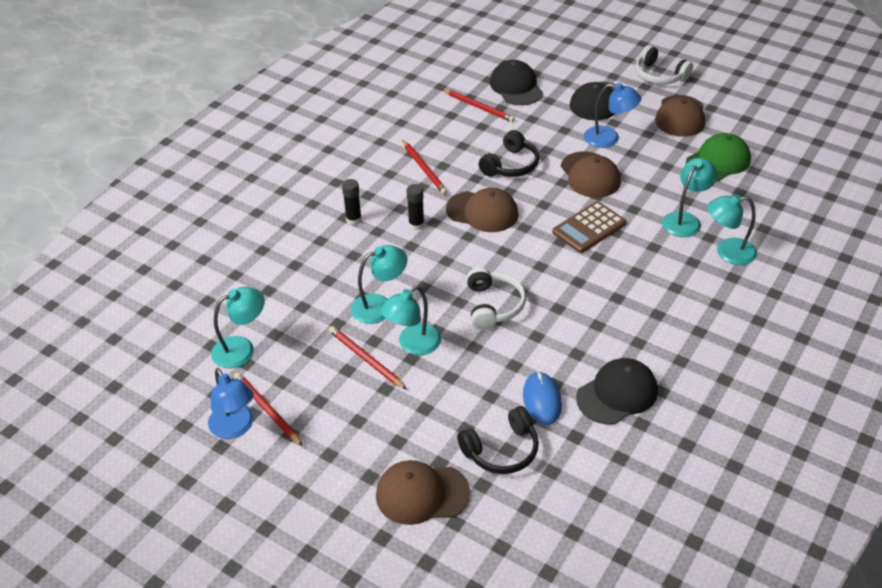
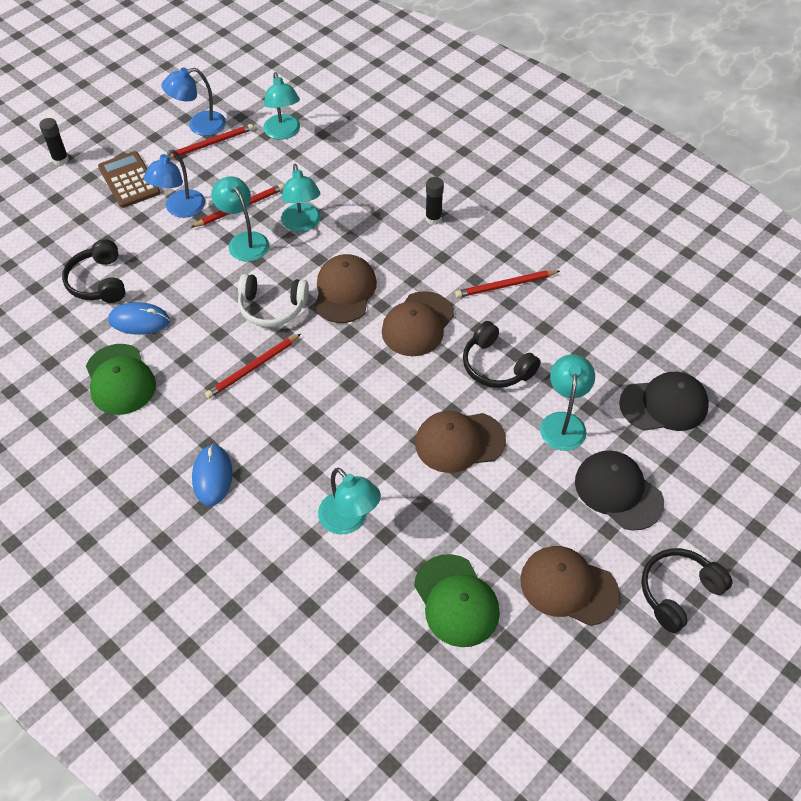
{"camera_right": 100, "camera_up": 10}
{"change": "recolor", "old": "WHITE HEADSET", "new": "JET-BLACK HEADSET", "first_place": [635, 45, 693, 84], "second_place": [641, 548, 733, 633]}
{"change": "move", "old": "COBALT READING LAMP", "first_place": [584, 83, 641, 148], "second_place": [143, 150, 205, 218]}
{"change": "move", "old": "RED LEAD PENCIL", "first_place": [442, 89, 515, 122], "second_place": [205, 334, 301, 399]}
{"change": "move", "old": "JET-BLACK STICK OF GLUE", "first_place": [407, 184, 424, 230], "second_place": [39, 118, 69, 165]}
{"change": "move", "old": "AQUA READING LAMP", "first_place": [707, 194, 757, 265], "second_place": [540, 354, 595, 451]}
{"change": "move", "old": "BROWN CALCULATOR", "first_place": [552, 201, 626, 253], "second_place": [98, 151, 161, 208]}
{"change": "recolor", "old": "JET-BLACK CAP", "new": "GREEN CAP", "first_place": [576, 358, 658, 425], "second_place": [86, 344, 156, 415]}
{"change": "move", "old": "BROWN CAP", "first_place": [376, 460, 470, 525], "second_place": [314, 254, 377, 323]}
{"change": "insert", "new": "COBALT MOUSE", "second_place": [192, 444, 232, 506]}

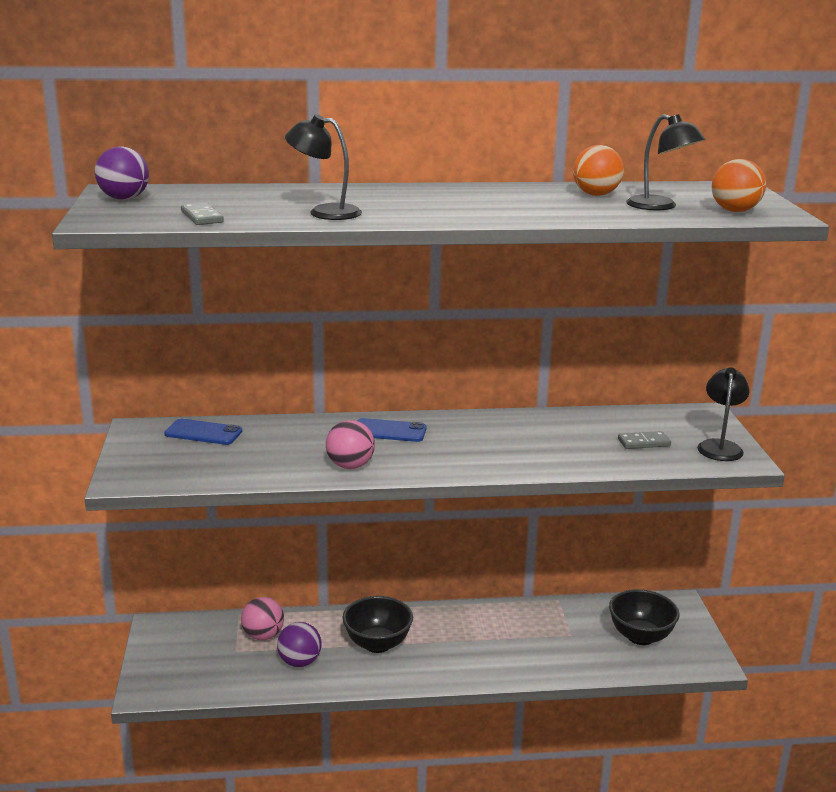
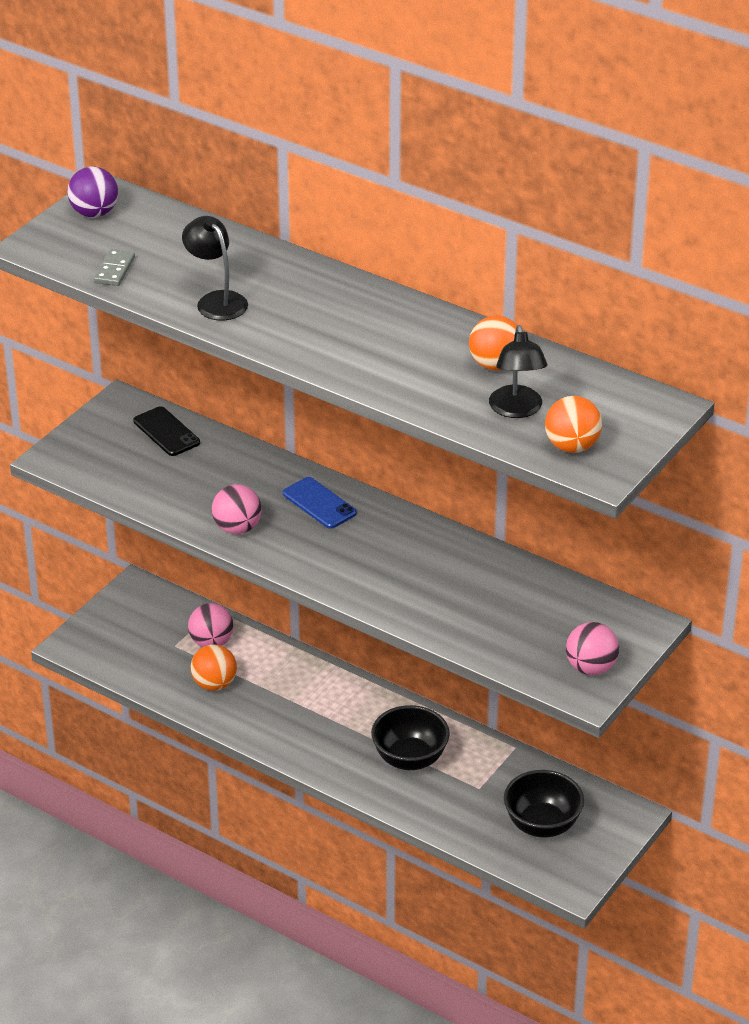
{"camera_right": 40, "camera_up": 15}
{"change": "replace", "old": "JET-BLACK READING LAMP", "new": "ROSE-PINK SPHERE", "first_place": [697, 367, 750, 461], "second_place": [566, 622, 619, 675]}
{"change": "recolor", "old": "COBALT SMARTPHONE", "new": "JET-BLACK SMARTPHONE", "first_place": [164, 419, 242, 445], "second_place": [133, 406, 200, 456]}
{"change": "delete", "old": "GRAY DOMINO PIECE", "first_place": [618, 431, 671, 449]}
{"change": "move", "old": "JET-BLACK SERVING BOWL", "first_place": [343, 596, 413, 653], "second_place": [371, 705, 450, 770]}
{"change": "recolor", "old": "VIOLET SPHERE", "new": "BRIGHT ORANGE SPHERE", "first_place": [277, 622, 322, 667], "second_place": [191, 644, 237, 691]}

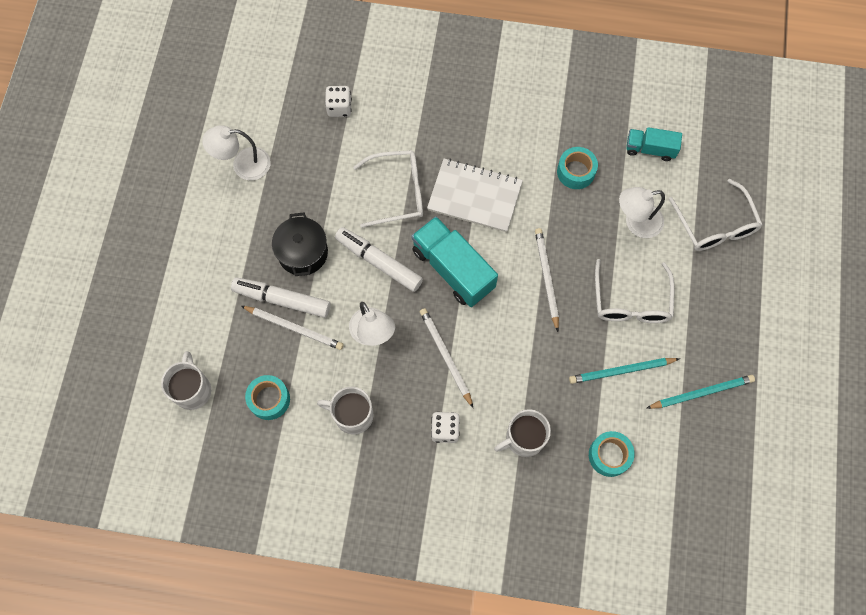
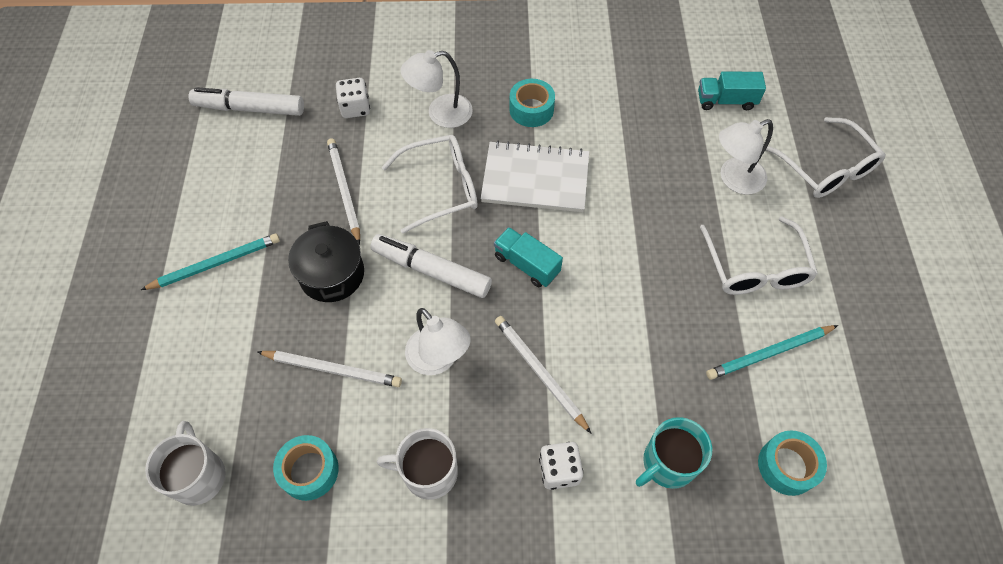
{"camera_right": -10, "camera_up": -10}
{"change": "move", "old": "WHITE READING LAMP", "first_place": [202, 125, 271, 180], "second_place": [401, 50, 473, 128]}
{"change": "move", "old": "AQUA ROLL OF TAPE", "first_place": [557, 147, 598, 189], "second_place": [509, 79, 555, 127]}
{"change": "resize", "old": "AQUA TOY TRUCK", "first_place": [411, 216, 498, 307], "second_place": [494, 227, 563, 287], "factor": 0.58}
{"change": "move", "old": "WHITE LEAD PENCIL", "first_place": [535, 228, 559, 332], "second_place": [327, 138, 360, 245]}
{"change": "move", "old": "WHITE MARKER", "first_place": [231, 277, 331, 318], "second_place": [189, 87, 304, 116]}
{"change": "move", "old": "AQUA LEAD PENCIL", "first_place": [647, 375, 755, 409], "second_place": [141, 233, 280, 290]}
{"change": "recolor", "old": "WHITE TEA MUG", "new": "AQUA TEA MUG", "first_place": [494, 409, 551, 457], "second_place": [636, 417, 712, 489]}

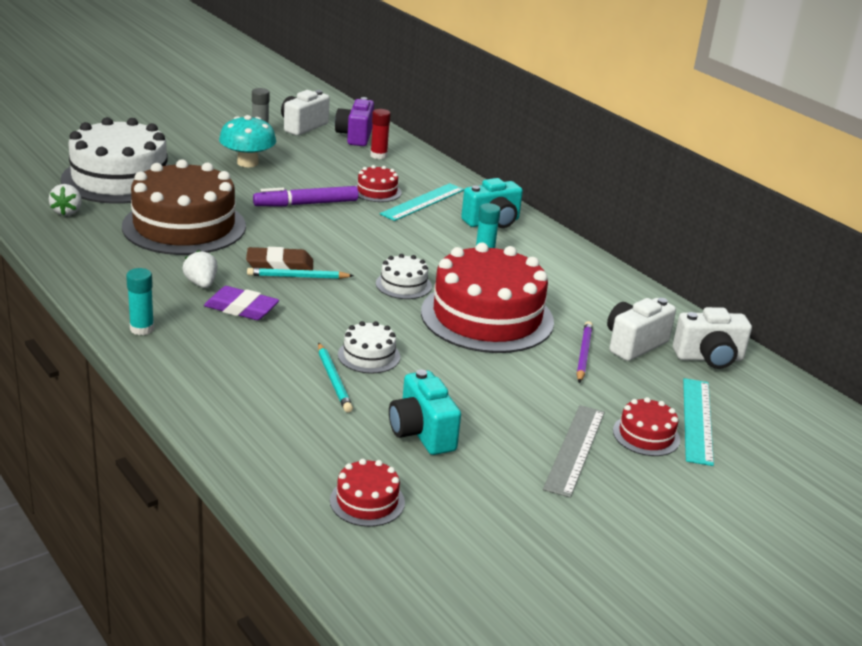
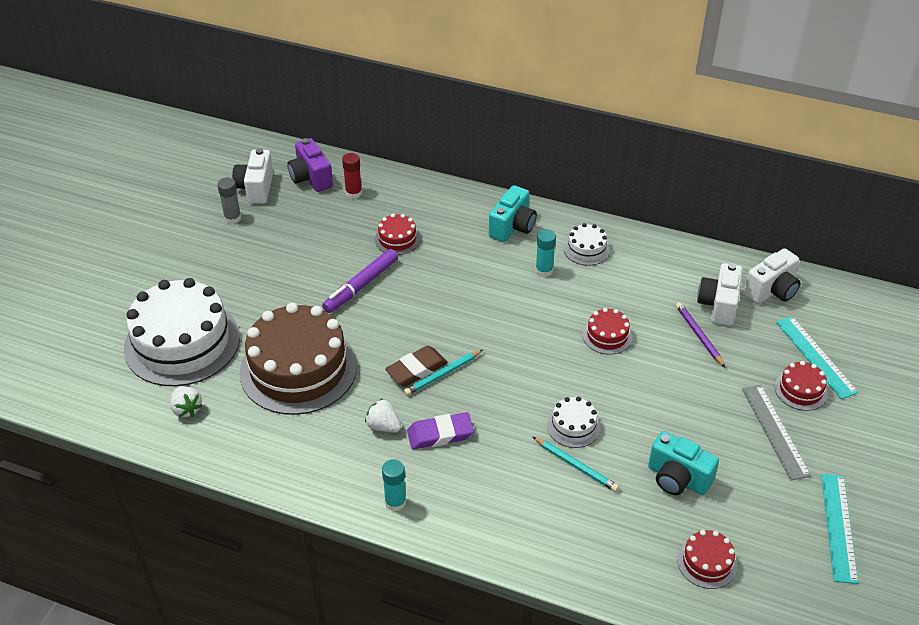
{"camera_right": -30, "camera_up": 15}
{"change": "delete", "old": "AQUA MUSHROOM", "first_place": [219, 115, 276, 167]}
{"change": "move", "old": "AQUA MEASURING STICK", "first_place": [380, 183, 464, 221], "second_place": [821, 474, 858, 584]}
{"change": "resize", "old": "RED GATEAU", "first_place": [421, 243, 554, 353], "second_place": [583, 308, 633, 355], "factor": 0.44}
{"change": "move", "old": "WHITE GATEAU", "first_place": [376, 254, 432, 299], "second_place": [564, 223, 610, 266]}

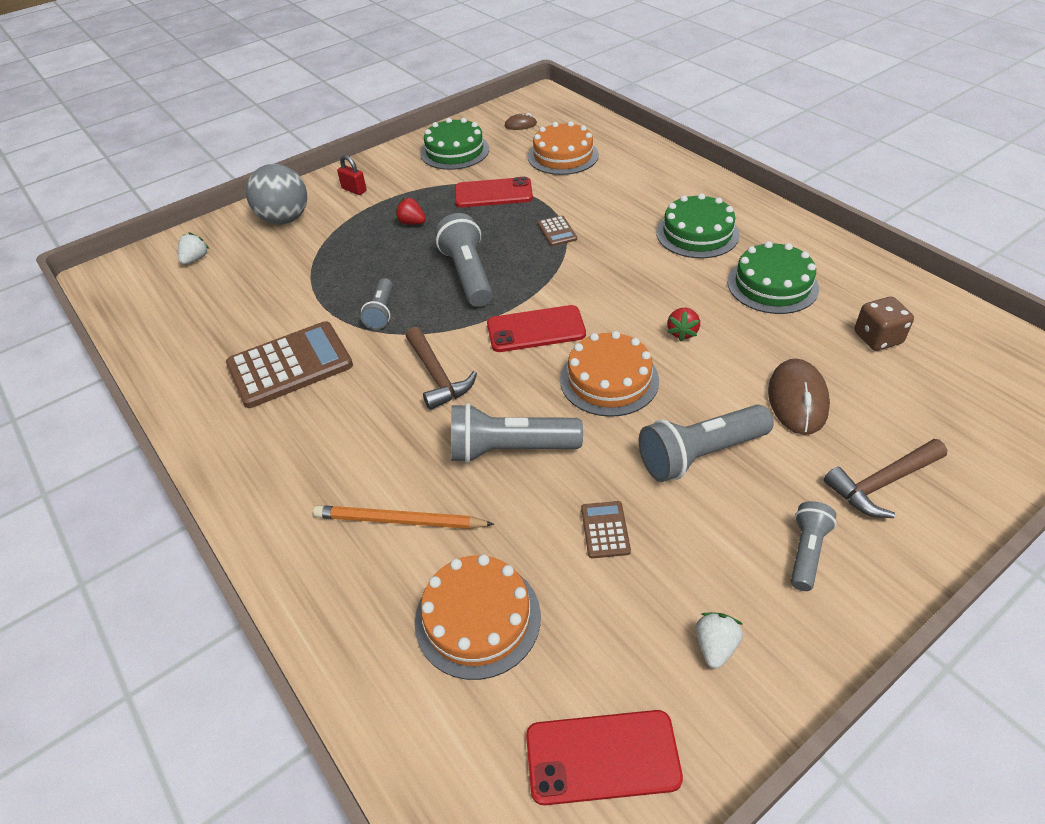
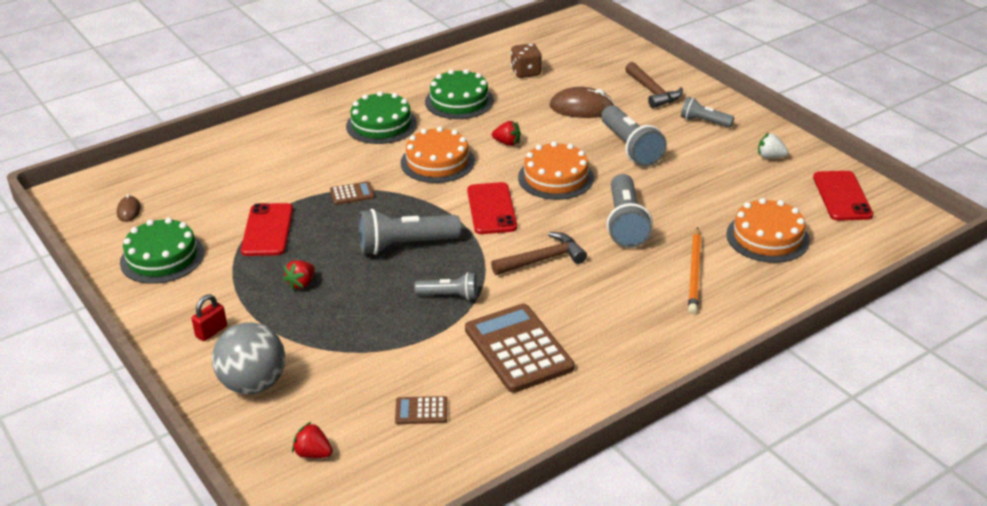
{"camera_right": -90, "camera_up": -10}
{"change": "move", "old": "BRIGHT ORANGE GATEAU", "first_place": [528, 121, 599, 175], "second_place": [401, 126, 475, 183]}
{"change": "recolor", "old": "WHITE BERRY", "new": "RED BERRY", "first_place": [178, 232, 209, 265], "second_place": [292, 422, 333, 458]}
{"change": "move", "old": "BROWN CALCULATOR", "first_place": [581, 501, 631, 558], "second_place": [395, 396, 447, 424]}

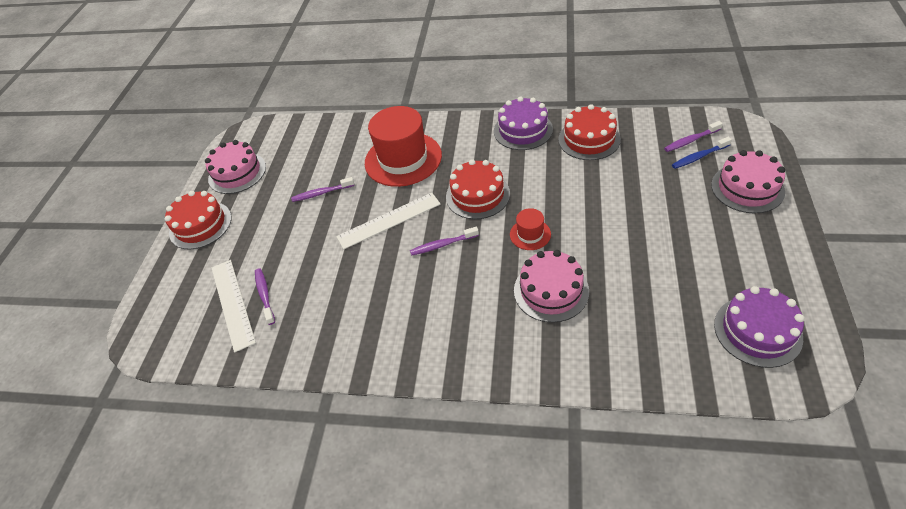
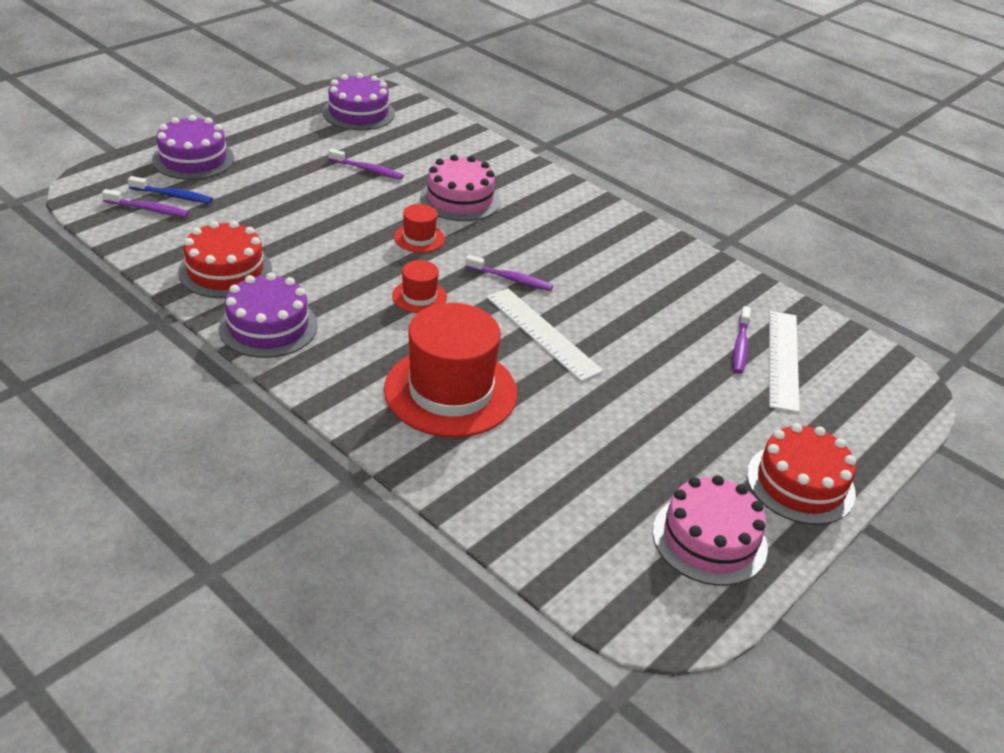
{"camera_right": -155, "camera_up": -10}
{"change": "recolor", "old": "ROSE-PINK GATEAU", "new": "VIOLET GATEAU", "first_place": [711, 150, 785, 213], "second_place": [152, 115, 234, 180]}
{"change": "replace", "old": "RED GATEAU", "new": "RED HAT", "first_place": [446, 159, 510, 219], "second_place": [392, 260, 447, 313]}
{"change": "move", "old": "VIOLET TOOTHBRUSH", "first_place": [291, 177, 354, 202], "second_place": [328, 148, 404, 180]}
{"change": "rotate", "old": "WHITE MEASURING STICK", "first_place": [336, 193, 441, 249], "second_place": [486, 288, 604, 381], "degrees": 45}

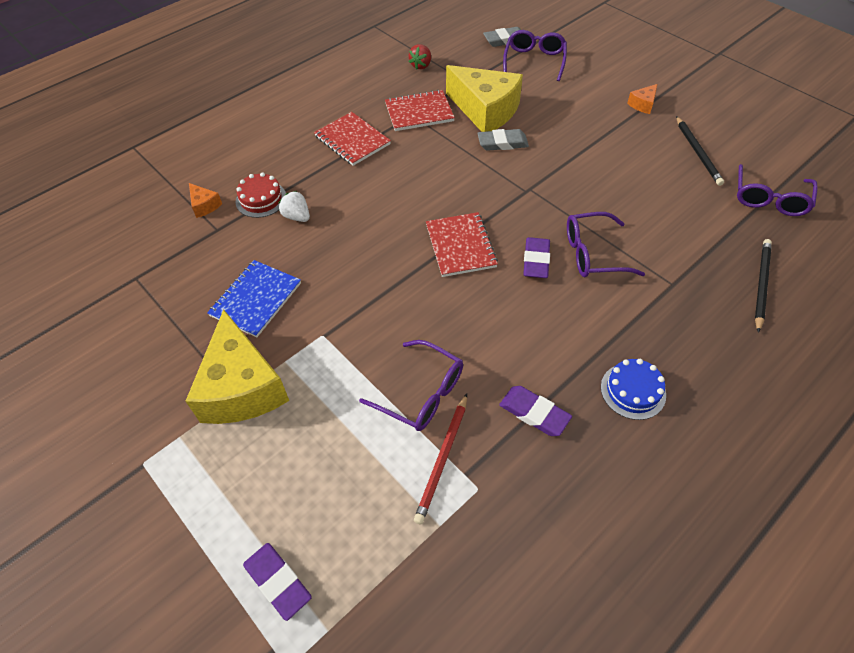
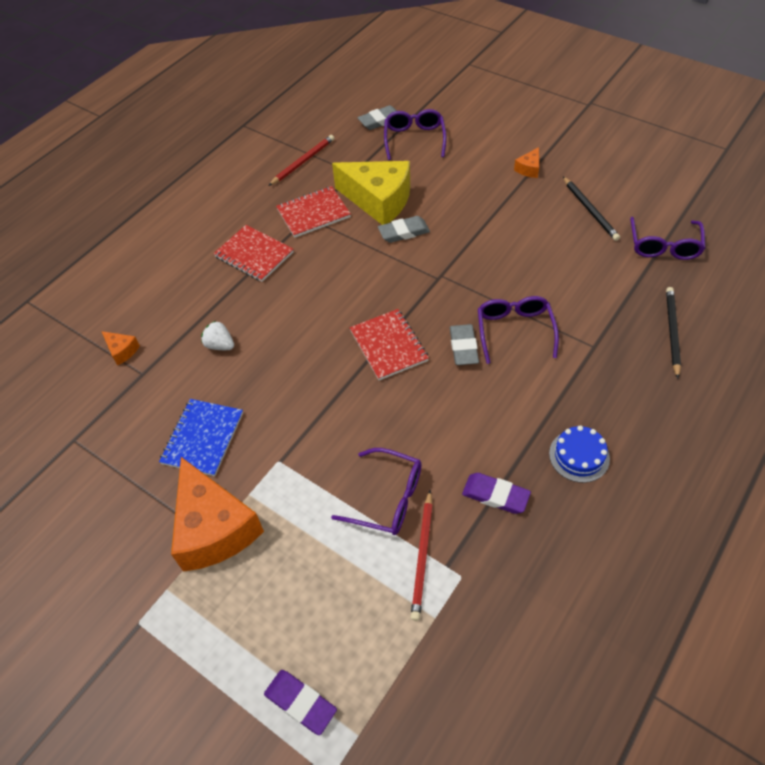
{"camera_right": -10, "camera_up": 0}
{"change": "replace", "old": "RED BERRY", "new": "RED LEAD PENCIL", "first_place": [409, 44, 431, 69], "second_place": [268, 135, 334, 186]}
{"change": "delete", "old": "RED GATEAU", "first_place": [236, 172, 286, 218]}
{"change": "rotate", "old": "VIOLET SPECTACLES", "first_place": [567, 212, 645, 277], "second_place": [478, 296, 559, 364], "degrees": 105}
{"change": "recolor", "old": "VIOLET GUM ERASER", "new": "GRAY GUM ERASER", "first_place": [523, 237, 550, 278], "second_place": [450, 324, 479, 365]}
{"change": "recolor", "old": "YELLOW CHEESE", "new": "BRIGHT ORANGE CHEESE", "first_place": [186, 309, 289, 424], "second_place": [171, 457, 264, 572]}

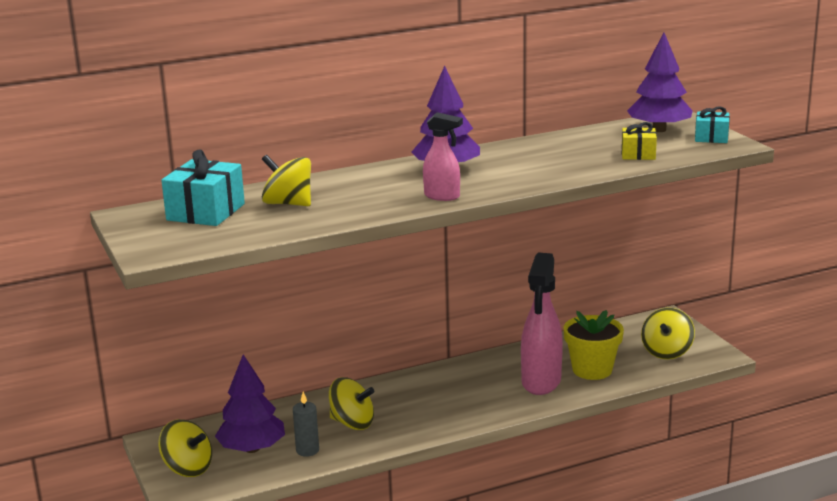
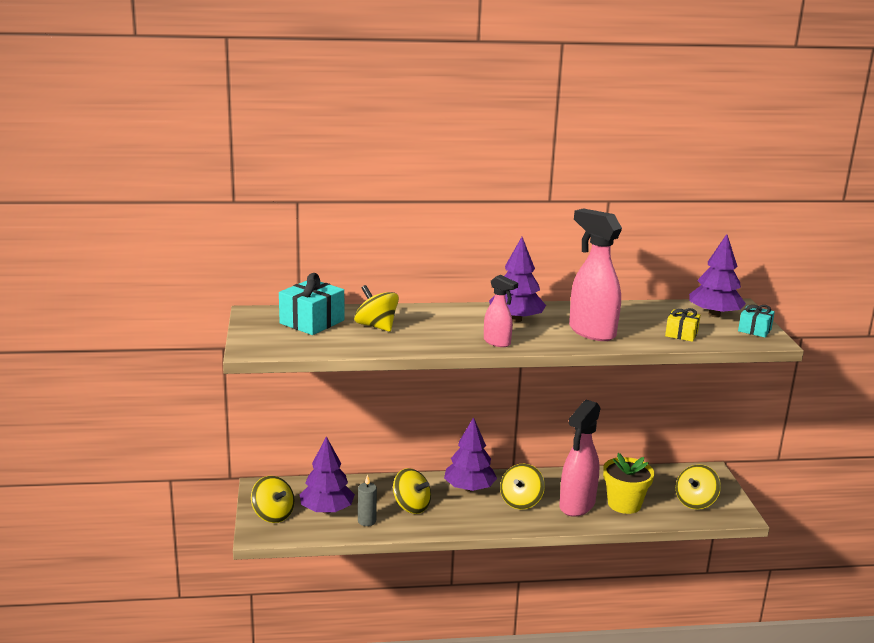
{"camera_right": 15, "camera_up": 0}
{"change": "insert", "new": "ROSE-PINK SPRAY BOTTLE", "second_place": [569, 208, 622, 341]}
{"change": "insert", "new": "VIOLET TREE", "second_place": [444, 417, 497, 492]}
{"change": "insert", "new": "YELLOW WHIRLIGIG", "second_place": [500, 464, 545, 509]}

